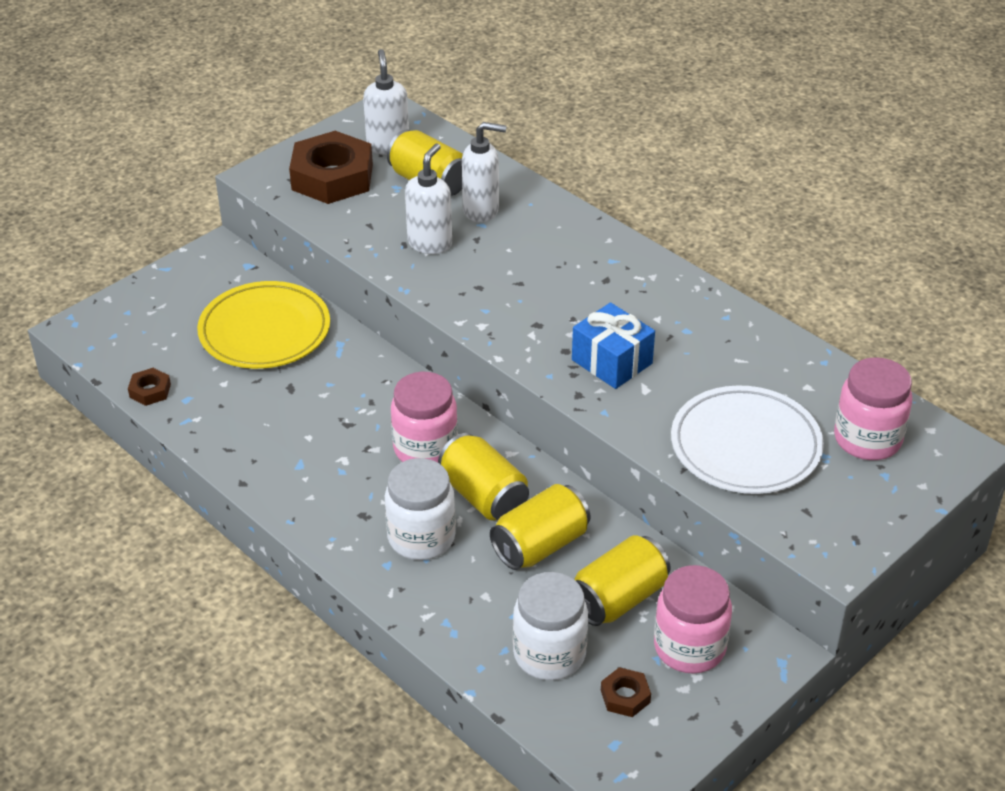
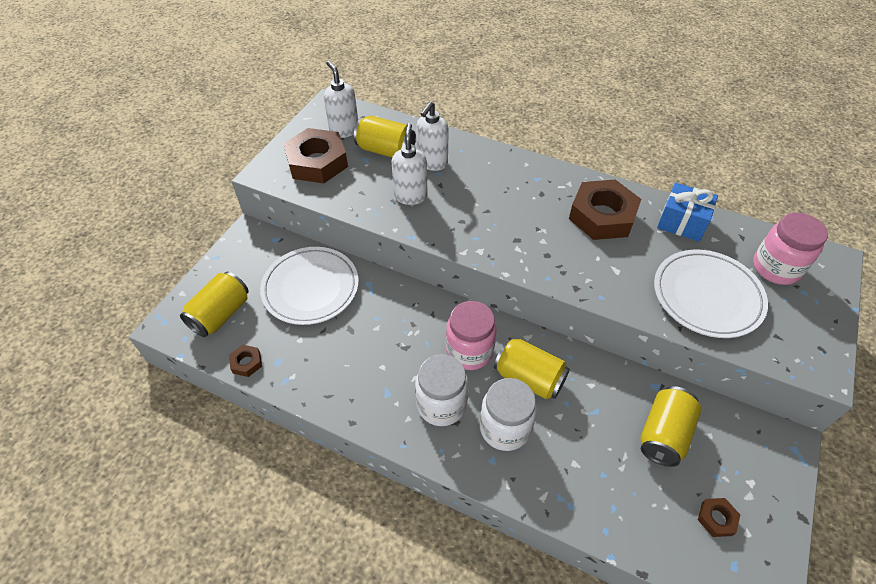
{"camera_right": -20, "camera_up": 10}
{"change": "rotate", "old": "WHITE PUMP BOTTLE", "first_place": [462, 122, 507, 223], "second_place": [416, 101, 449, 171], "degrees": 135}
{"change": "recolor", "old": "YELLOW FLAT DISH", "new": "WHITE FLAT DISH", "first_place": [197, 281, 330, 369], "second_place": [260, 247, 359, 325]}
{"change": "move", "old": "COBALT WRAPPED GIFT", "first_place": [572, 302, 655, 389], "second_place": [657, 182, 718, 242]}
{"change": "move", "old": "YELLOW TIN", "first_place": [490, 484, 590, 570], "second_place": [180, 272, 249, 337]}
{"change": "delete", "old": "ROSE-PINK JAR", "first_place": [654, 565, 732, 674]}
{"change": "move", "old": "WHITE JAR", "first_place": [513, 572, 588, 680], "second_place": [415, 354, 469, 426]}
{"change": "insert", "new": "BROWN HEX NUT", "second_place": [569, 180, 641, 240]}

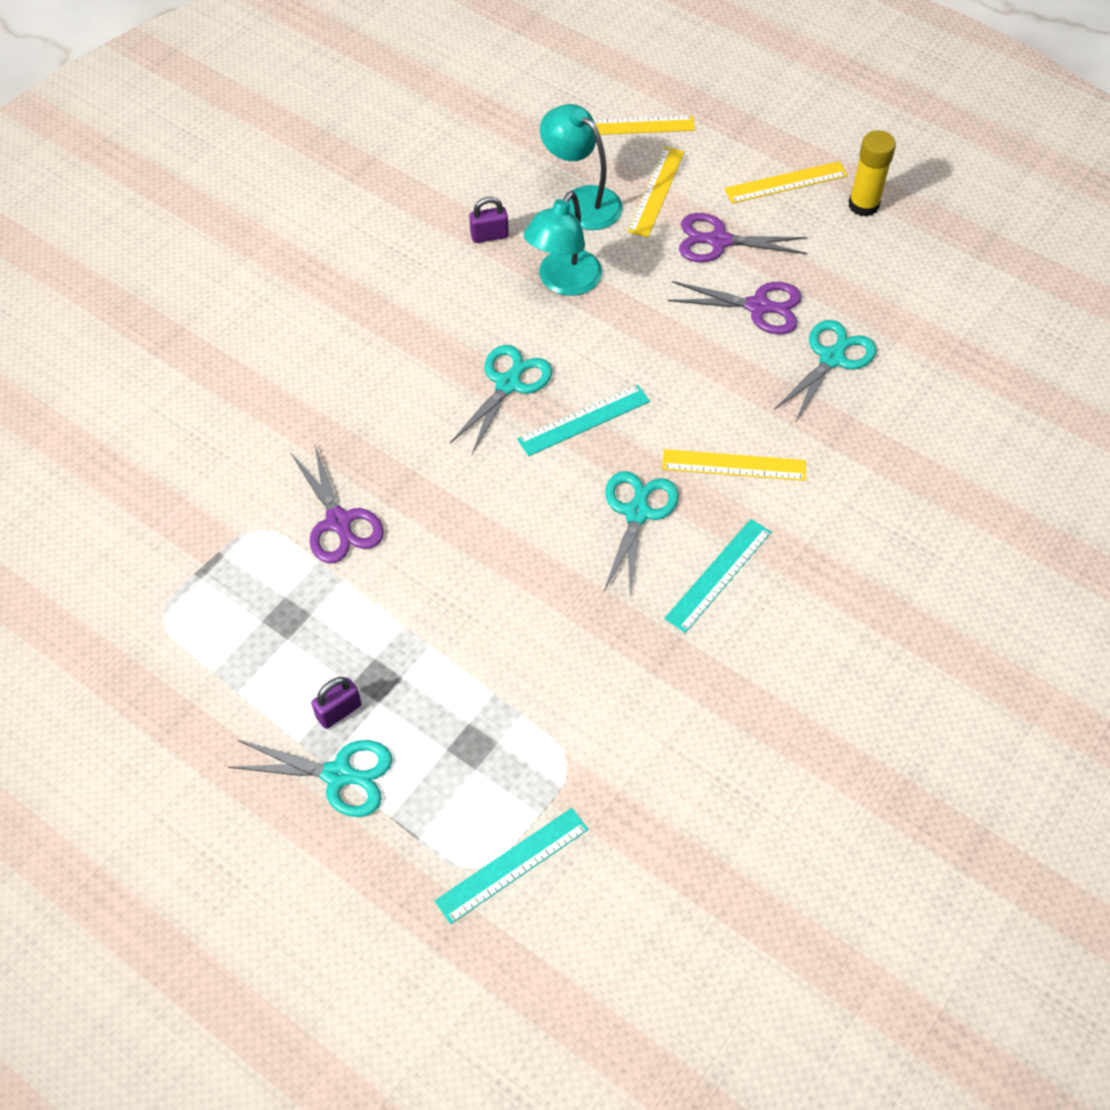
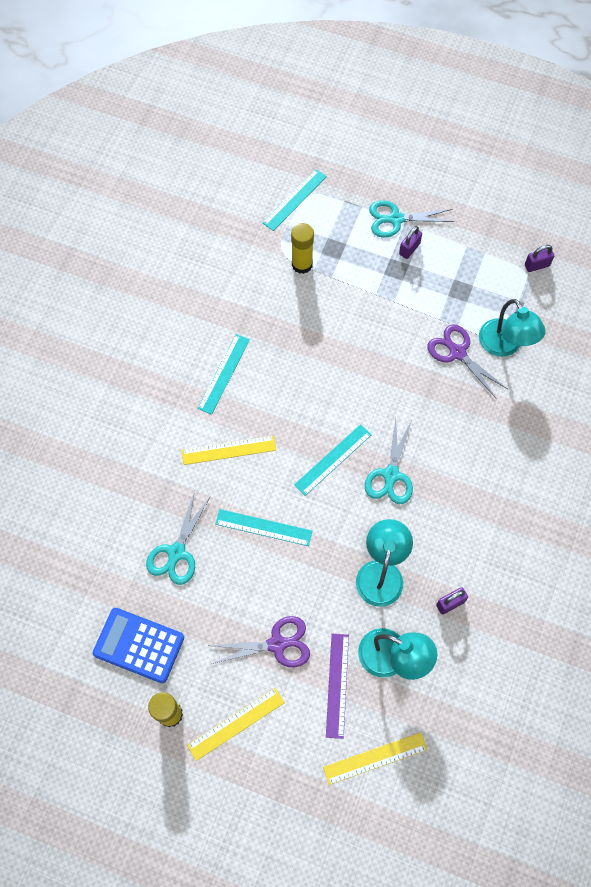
{"camera_right": 165, "camera_up": 10}
{"change": "recolor", "old": "YELLOW MEASURING STICK", "new": "VIOLET MEASURING STICK", "first_place": [628, 147, 684, 237], "second_place": [326, 634, 349, 739]}
{"change": "delete", "old": "VIOLET PAIR OF SCISSORS", "first_place": [668, 281, 802, 335]}
{"change": "delete", "old": "AQUA PAIR OF SCISSORS", "first_place": [604, 471, 679, 597]}
{"change": "insert", "new": "YELLOW STICK OF GLUE", "second_place": [291, 223, 314, 274]}
{"change": "insert", "new": "VIOLET LOCK", "second_place": [525, 245, 554, 272]}
{"change": "insert", "new": "AQUA READING LAMP", "second_place": [479, 299, 546, 357]}
{"change": "insert", "new": "AQUA MEASURING STICK", "second_place": [215, 509, 312, 546]}
{"change": "insert", "new": "COBALT CALCULATOR", "second_place": [93, 608, 184, 683]}

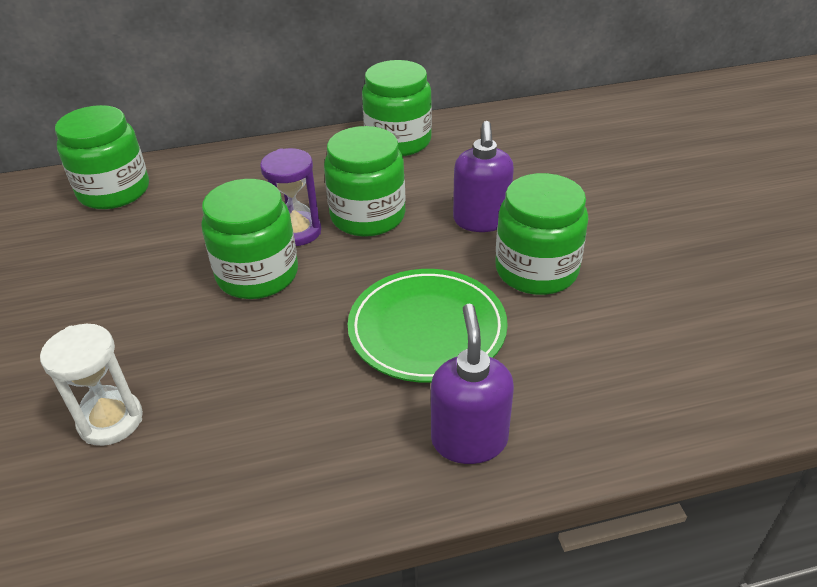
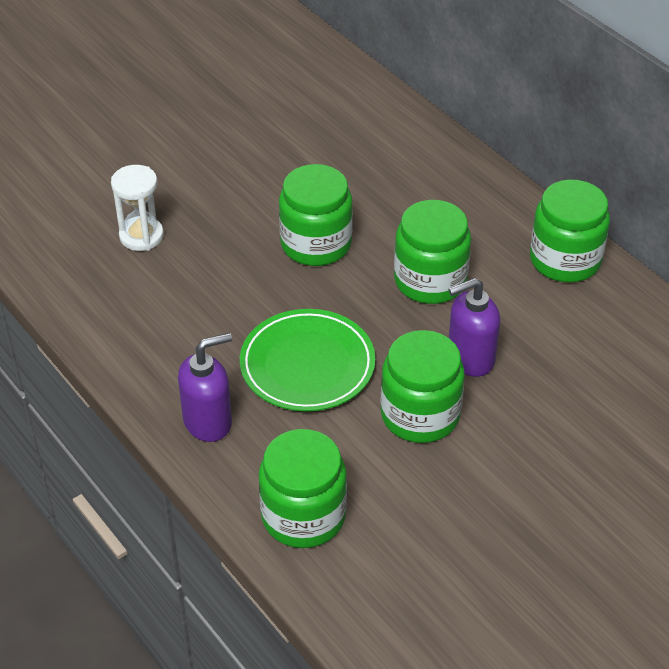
{"camera_right": 65, "camera_up": 5}
{"change": "move", "old": "GREEN JAR", "first_place": [55, 105, 149, 209], "second_place": [259, 429, 347, 548]}
{"change": "delete", "old": "VIOLET HOURGLASS", "first_place": [260, 148, 321, 246]}

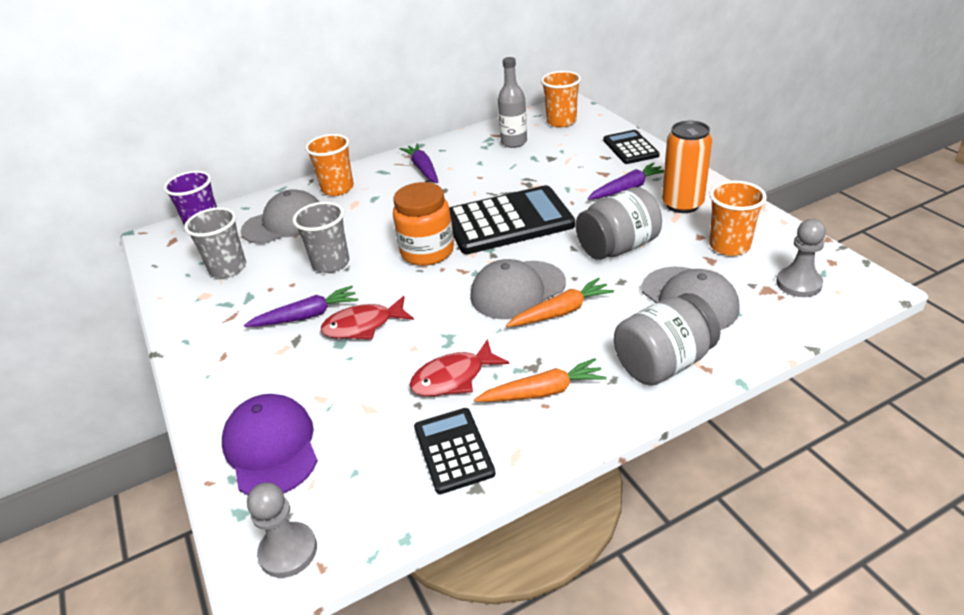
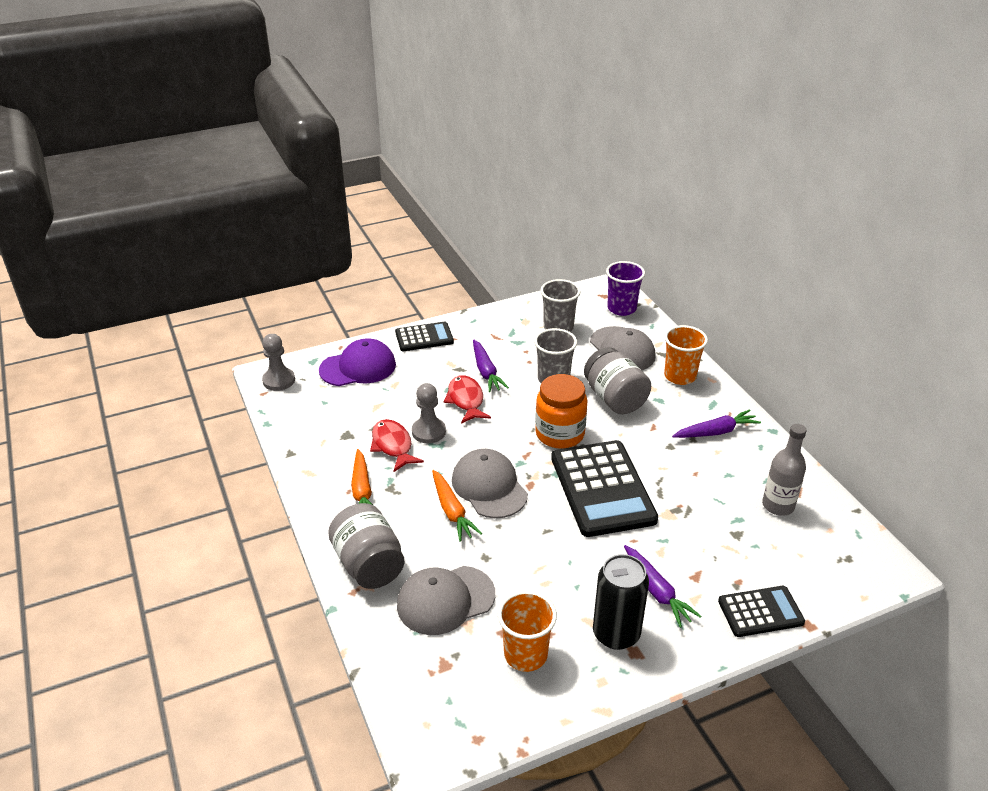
{"camera_right": 90, "camera_up": 0}
{"change": "delete", "old": "BRIGHT ORANGE CUP", "first_place": [541, 71, 581, 127]}
{"change": "recolor", "old": "BRIGHT ORANGE TIN", "new": "JET-BLACK TIN", "first_place": [662, 121, 712, 213], "second_place": [593, 554, 649, 650]}
{"change": "move", "old": "GRAY JAR", "first_place": [576, 187, 662, 260], "second_place": [584, 347, 651, 414]}
{"change": "move", "old": "GRAY GAME PAWN", "first_place": [776, 219, 826, 297], "second_place": [412, 383, 446, 443]}
{"change": "move", "old": "JET-BLACK CALCULATOR", "first_place": [414, 408, 496, 494], "second_place": [395, 322, 454, 351]}

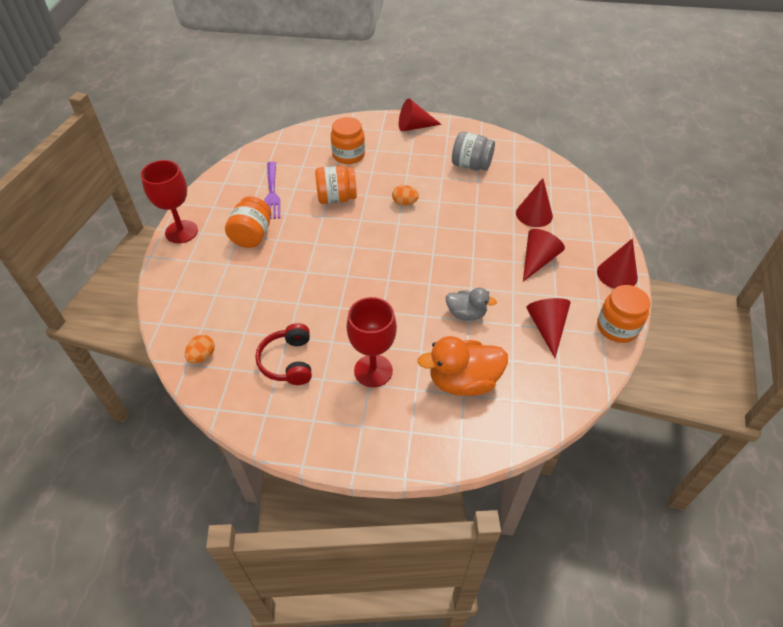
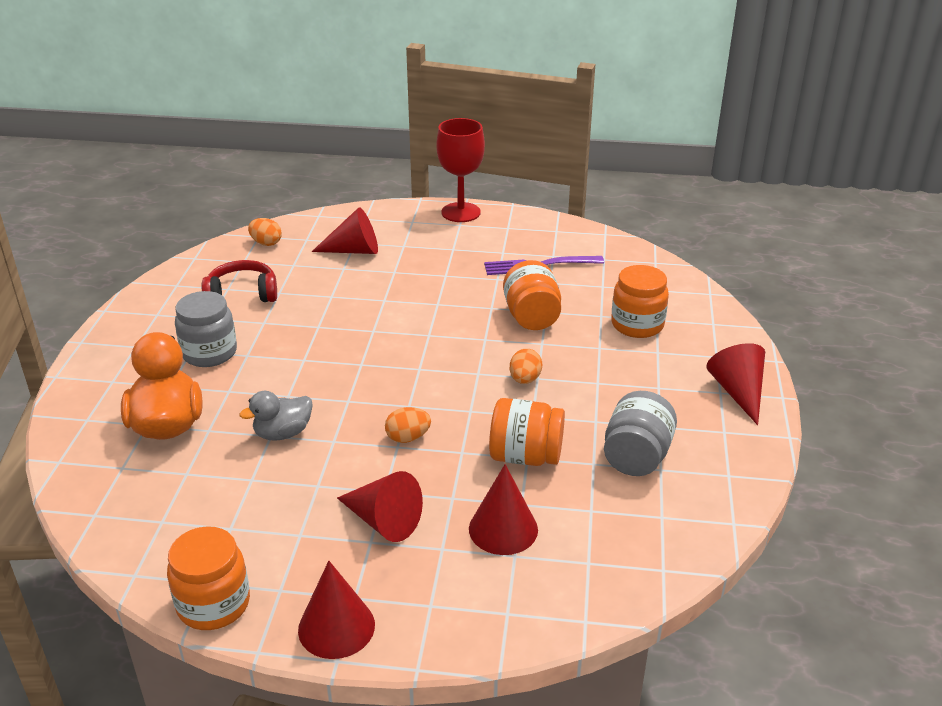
{"camera_right": 90, "camera_up": -15}
{"change": "move", "old": "BRIGHT ORANGE JAR", "first_place": [225, 196, 271, 248], "second_place": [489, 398, 565, 466]}
{"change": "rotate", "old": "GRAY RUBBER DUCK", "first_place": [446, 288, 497, 321], "second_place": [239, 391, 313, 441], "degrees": 45}
{"change": "replace", "old": "RED GOBLET", "new": "GRAY JAR", "first_place": [347, 297, 397, 387], "second_place": [175, 291, 237, 367]}
{"change": "move", "old": "RED CONE", "first_place": [526, 298, 571, 358], "second_place": [312, 207, 378, 254]}
{"change": "insert", "new": "BRIGHT ORANGE EGG SHAPE", "second_place": [385, 407, 431, 443]}

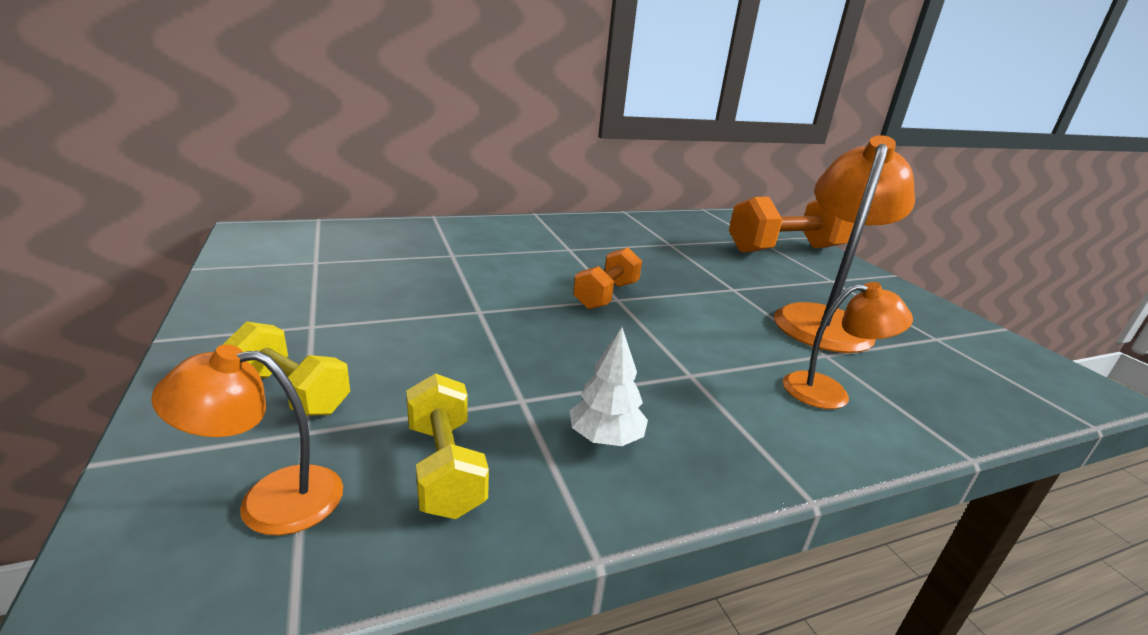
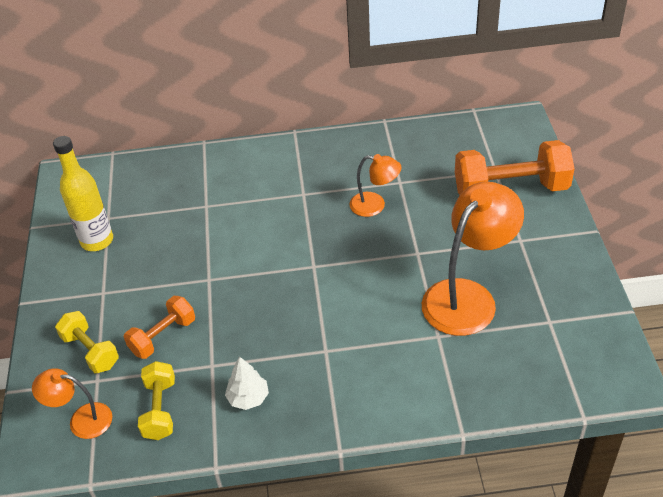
{"camera_right": 20, "camera_up": 20}
{"change": "move", "old": "BRIGHT ORANGE FREE WEIGHT", "first_place": [573, 247, 642, 309], "second_place": [124, 296, 195, 359]}
{"change": "move", "old": "BRIGHT ORANGE READING LAMP", "first_place": [783, 282, 913, 409], "second_place": [350, 154, 402, 217]}
{"change": "insert", "new": "YELLOW FLASK", "second_place": [53, 136, 113, 251]}

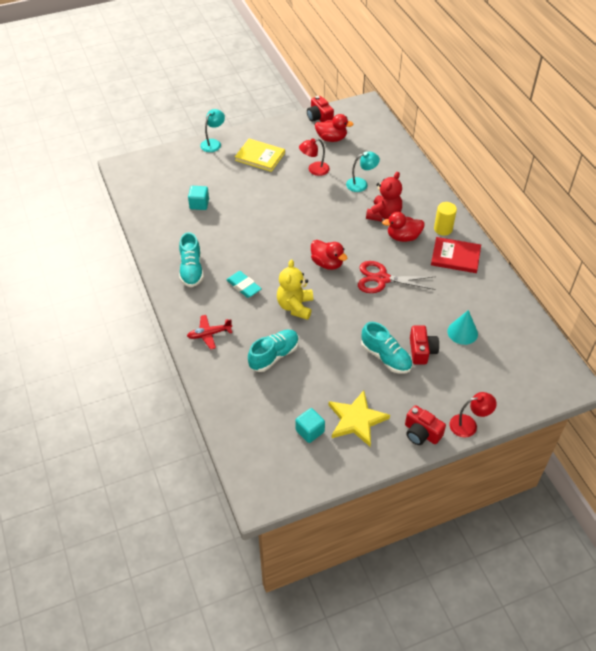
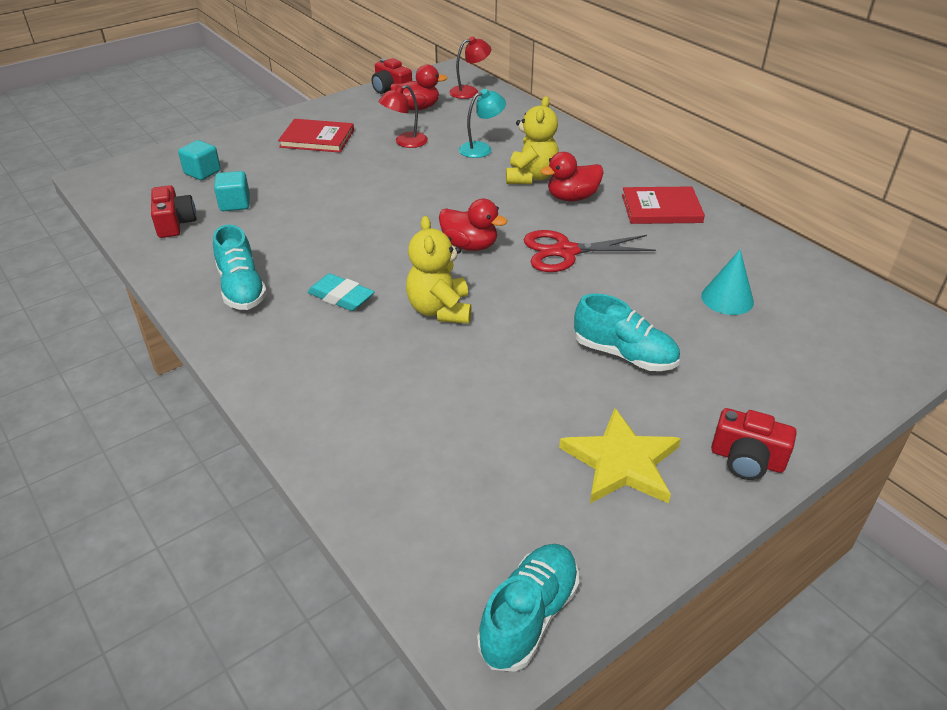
{"camera_right": -15, "camera_up": -10}
{"change": "delete", "old": "AQUA READING LAMP", "first_place": [200, 109, 225, 152]}
{"change": "recolor", "old": "YELLOW HARDCOVER", "new": "RED HARDCOVER", "first_place": [235, 139, 285, 172], "second_place": [278, 119, 354, 153]}
{"change": "recolor", "old": "RED STUFFED BEAR", "new": "YELLOW STUFFED BEAR", "first_place": [366, 172, 402, 222], "second_place": [506, 96, 559, 184]}
{"change": "delete", "old": "YELLOW SOLID CYLINDER", "first_place": [434, 202, 457, 236]}
{"change": "delete", "old": "RED AEROPLANE", "first_place": [187, 315, 232, 350]}
{"change": "move", "old": "RED COMPACT CAMERA", "first_place": [410, 325, 439, 364], "second_place": [151, 185, 196, 238]}
{"change": "move", "old": "AQUA LACE-UP SHOE", "first_place": [248, 330, 299, 372], "second_place": [477, 544, 579, 672]}
{"change": "move", "old": "RED READING LAMP", "first_place": [449, 392, 497, 438], "second_place": [449, 36, 491, 99]}
{"change": "move", "old": "AQUA BLOCK", "first_place": [295, 408, 325, 443], "second_place": [178, 140, 221, 180]}

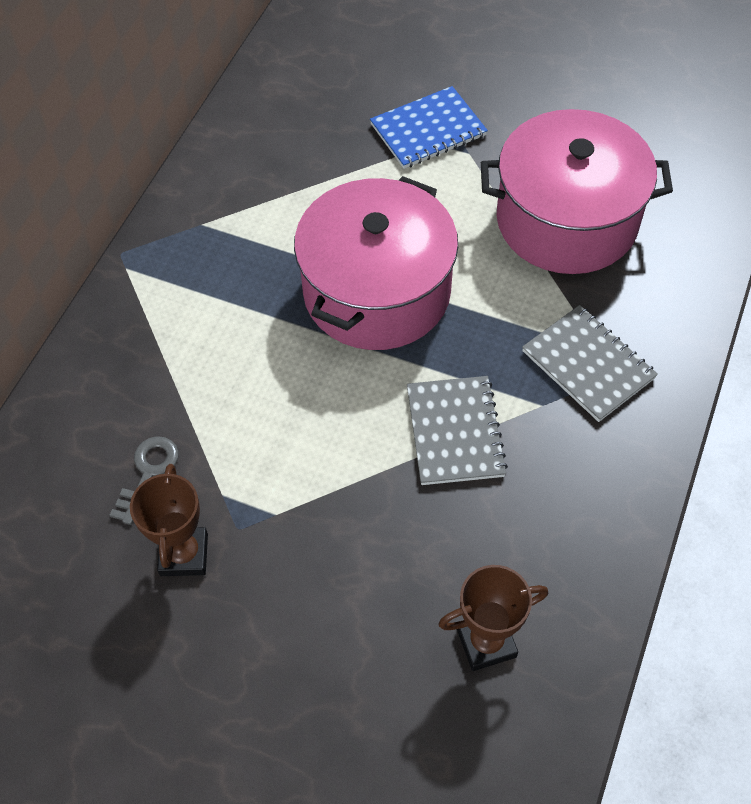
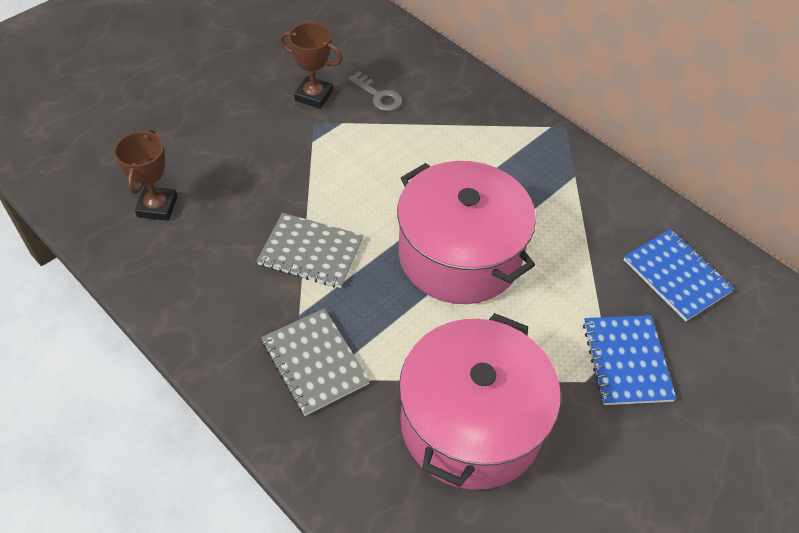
{"camera_right": 110, "camera_up": -5}
{"change": "rotate", "old": "GRAY NOTEPAD", "first_place": [522, 305, 658, 422], "second_place": [261, 308, 370, 416], "degrees": 75}
{"change": "insert", "new": "COBALT NOTEPAD", "second_place": [623, 229, 734, 322]}

